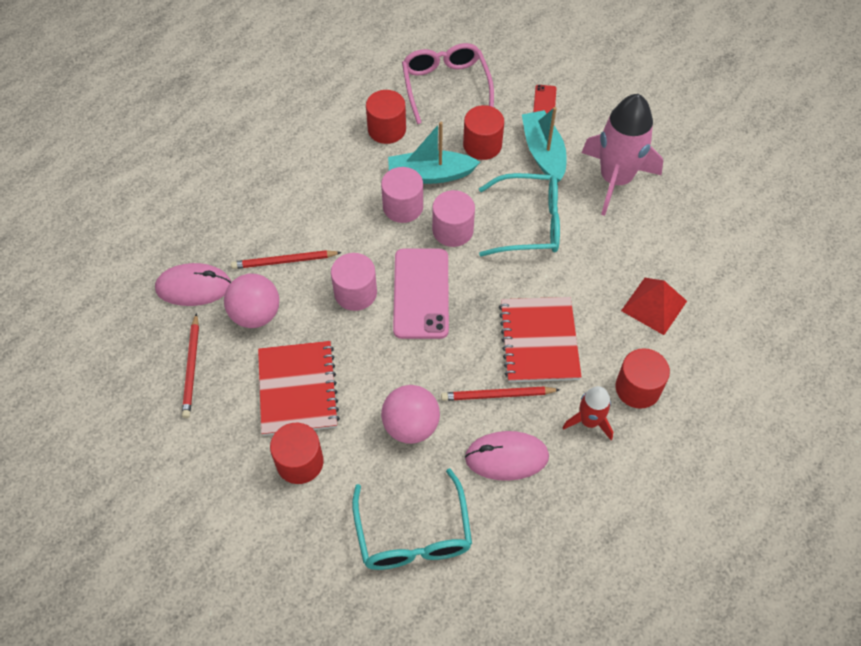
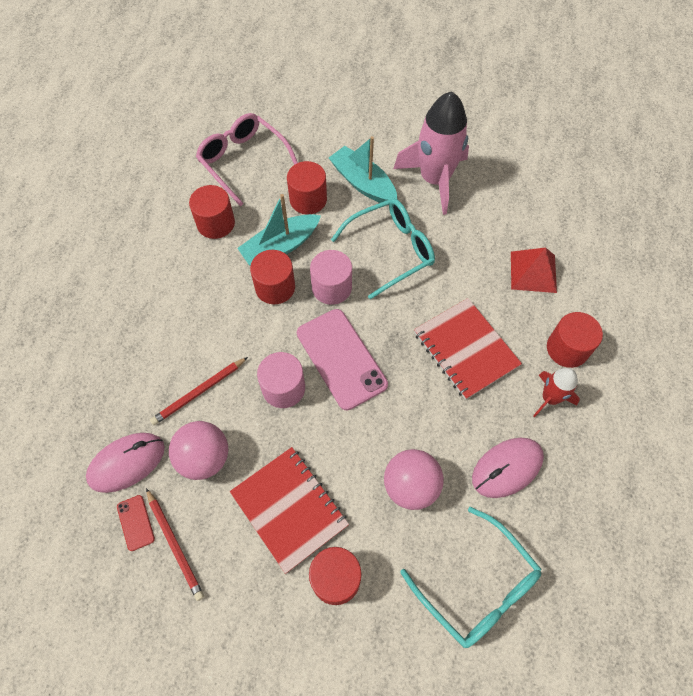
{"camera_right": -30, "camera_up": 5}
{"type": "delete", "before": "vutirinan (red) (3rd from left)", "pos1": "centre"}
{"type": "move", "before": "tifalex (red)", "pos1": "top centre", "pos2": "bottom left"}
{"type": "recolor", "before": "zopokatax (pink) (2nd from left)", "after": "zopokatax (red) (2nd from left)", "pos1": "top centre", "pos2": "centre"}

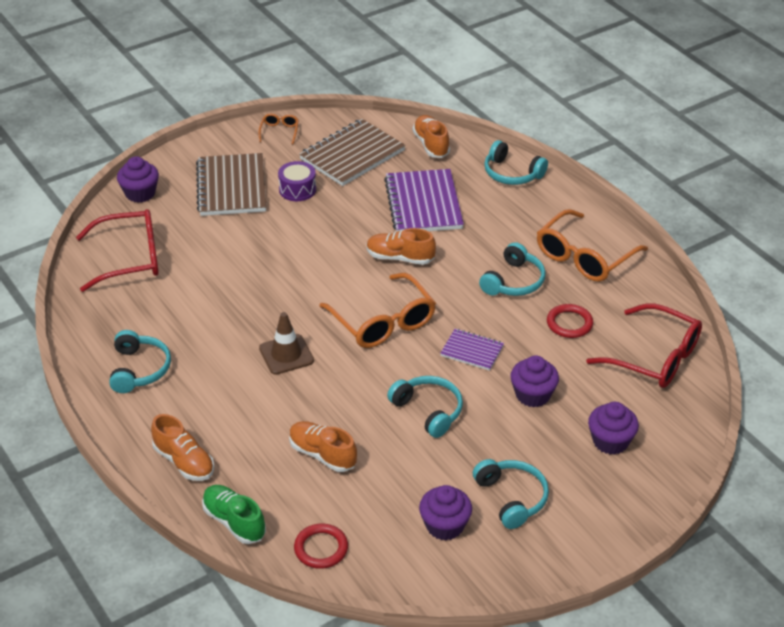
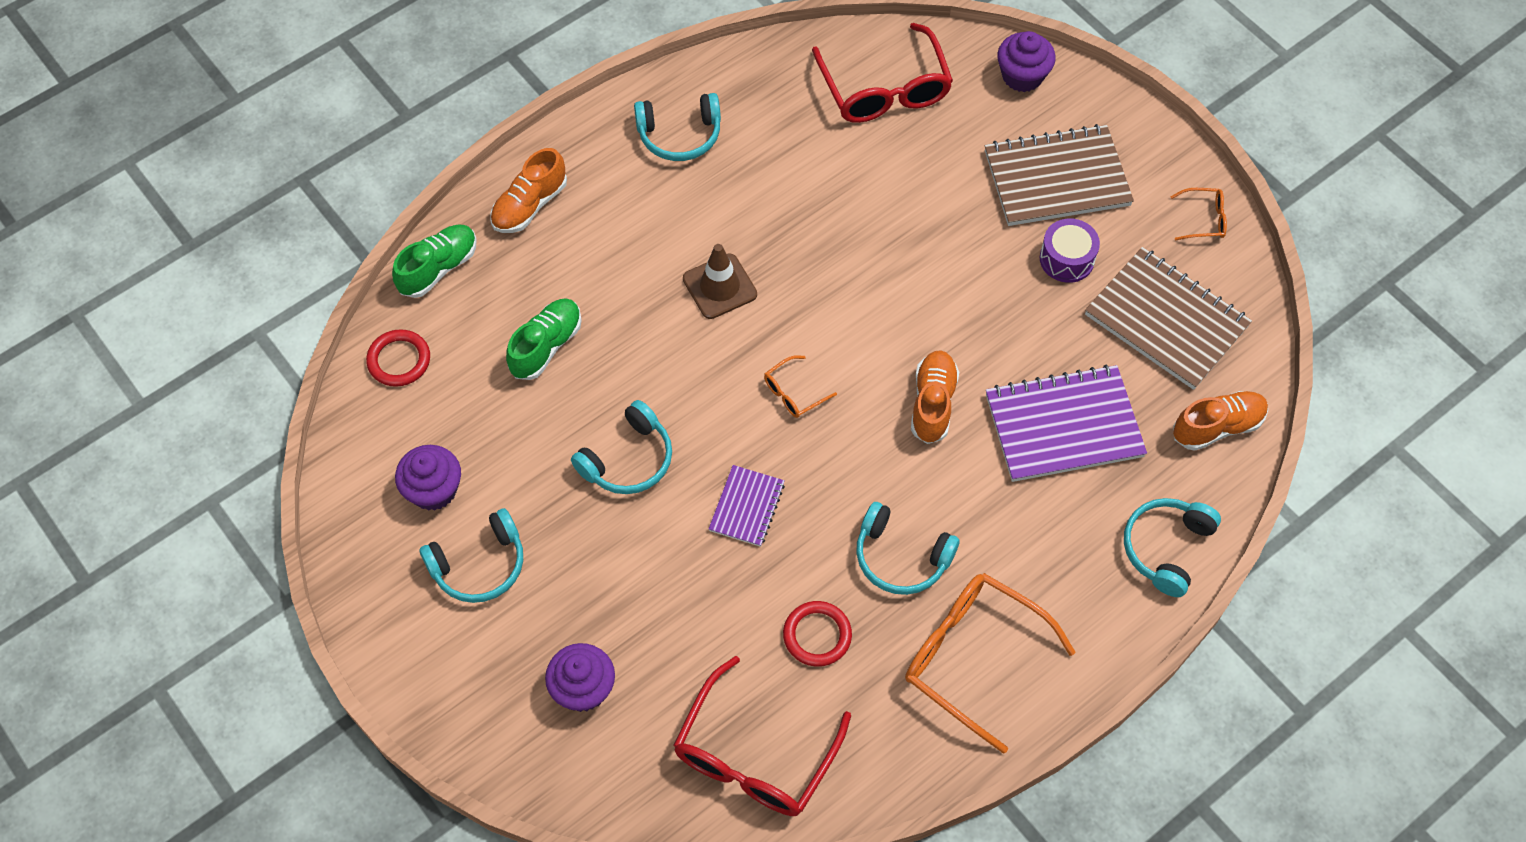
{"camera_right": 85, "camera_up": 20}
{"type": "delete", "before": "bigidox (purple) (3rd from left)", "pos1": "middle right"}
{"type": "recolor", "before": "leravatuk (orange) (2nd from left)", "after": "leravatuk (green) (2nd from left)", "pos1": "bottom centre", "pos2": "centre"}
{"type": "resize", "before": "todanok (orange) (2nd from left in the first image)", "pos1": "centre", "pos2": "centre", "scale": 0.45}

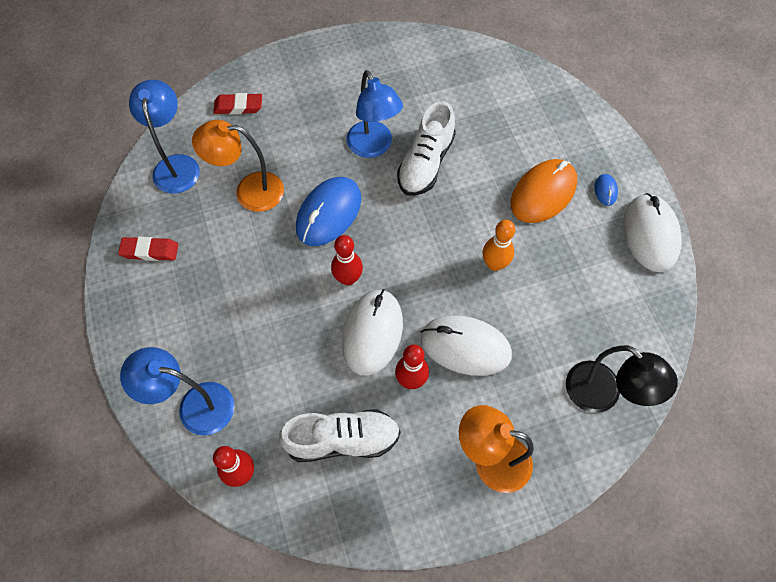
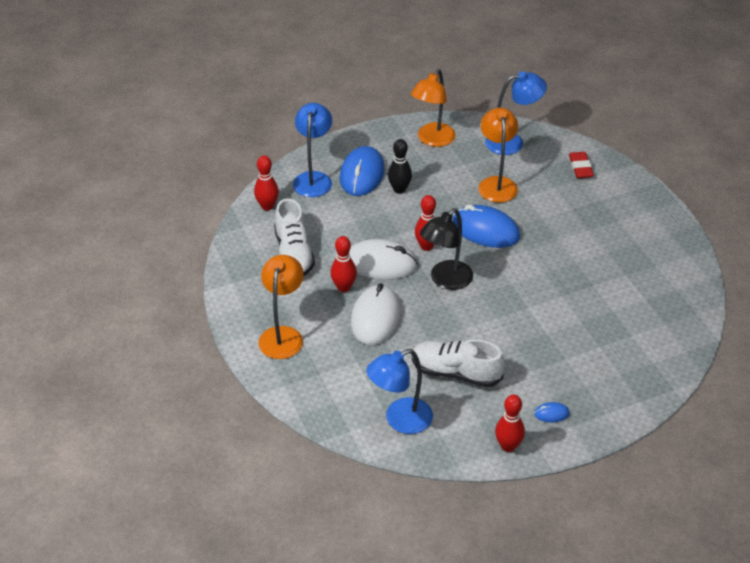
{"camera_right": 85, "camera_up": -20}
{"type": "delete", "before": "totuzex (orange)", "pos1": "centre"}
{"type": "delete", "before": "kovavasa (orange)", "pos1": "top right"}
{"type": "insert", "after": "kovavasa (blue) (1st from left)", "pos2": "top centre"}
{"type": "insert", "after": "totuzex (black)", "pos2": "top centre"}
{"type": "move", "before": "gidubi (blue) (3rd from left in the first image)", "after": "gidubi (blue) (2nd from left)", "pos1": "top centre", "pos2": "bottom centre"}
{"type": "move", "before": "leravatuk (white) (2nd from left)", "pos1": "top centre", "pos2": "centre"}
{"type": "move", "before": "gidubi (black)", "pos1": "middle right", "pos2": "centre"}
{"type": "replace", "before": "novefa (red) (1st from left)", "after": "gidubi (orange) (2nd from left)", "pos1": "middle left", "pos2": "top centre"}
{"type": "replace", "before": "kovavasa (white) (3rd from left)", "after": "totuzex (red) (4th from left)", "pos1": "middle right", "pos2": "bottom right"}

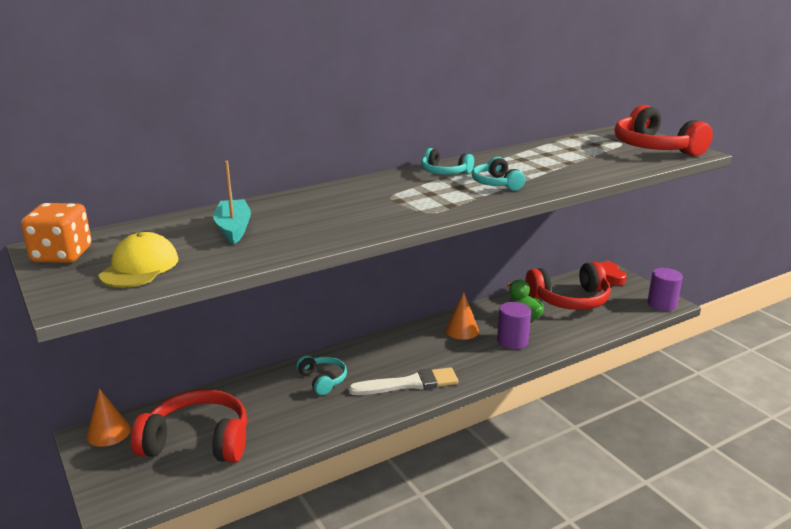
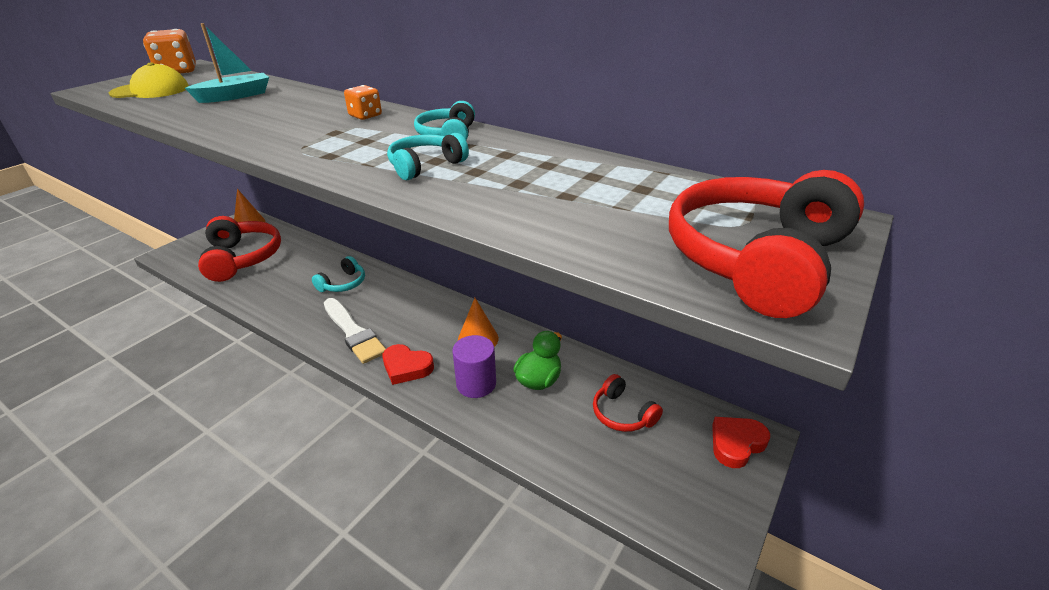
{"camera_right": 65, "camera_up": 10}
{"type": "delete", "before": "zopokatax (purple) (2nd from left)", "pos1": "middle right"}
{"type": "insert", "after": "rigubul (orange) (2nd from left)", "pos2": "top centre"}
{"type": "insert", "after": "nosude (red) (1st from left)", "pos2": "centre"}
{"type": "resize", "before": "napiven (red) (2nd from left)", "pos1": "middle right", "pos2": "bottom centre", "scale": 0.53}

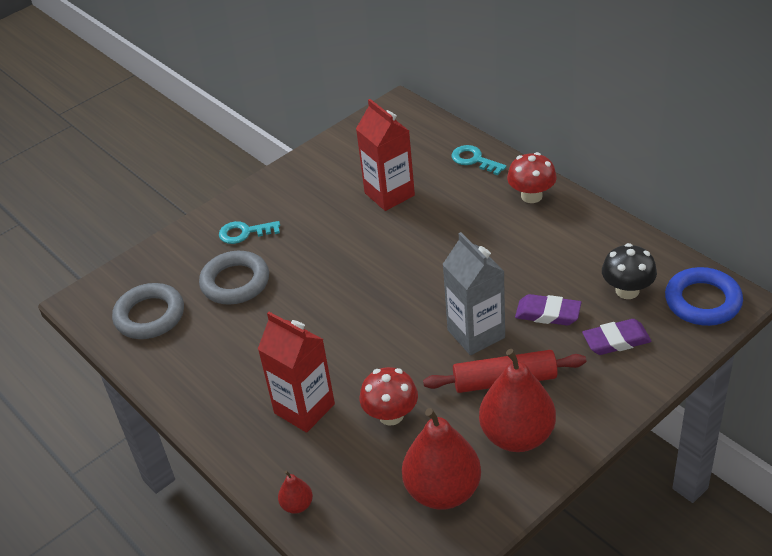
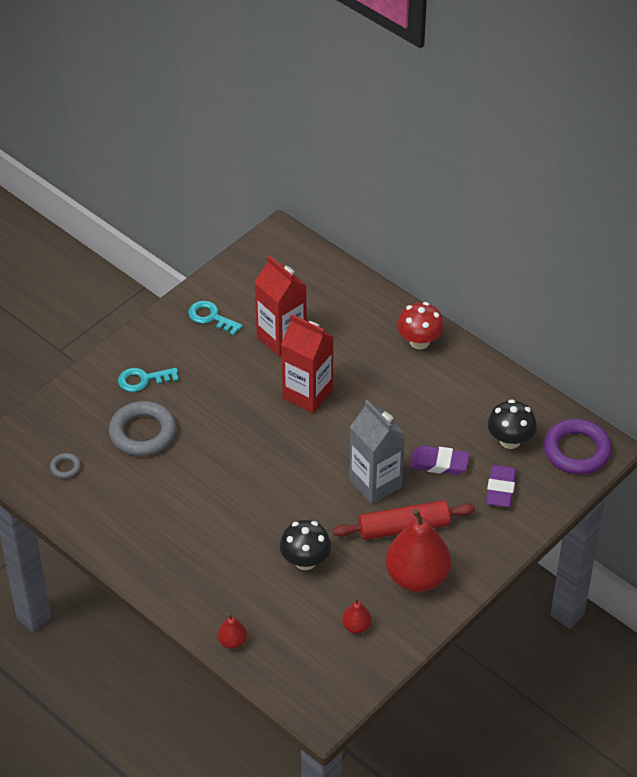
{"camera_right": -10, "camera_up": 5}
{"type": "move", "before": "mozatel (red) (1st from left in the first image)", "after": "mozatel (red) (2nd from left)", "pos1": "bottom centre", "pos2": "centre"}
{"type": "move", "before": "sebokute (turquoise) (2nd from left)", "pos1": "top centre", "pos2": "centre"}
{"type": "recolor", "before": "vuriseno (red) (1st from left)", "after": "vuriseno (black) (1st from left)", "pos1": "bottom centre", "pos2": "bottom centre"}
{"type": "recolor", "before": "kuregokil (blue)", "after": "kuregokil (purple)", "pos1": "middle right", "pos2": "middle right"}
{"type": "rotate", "before": "novefa (purple) (2nd from left)", "pos1": "middle right", "pos2": "middle right", "turn": -60}
{"type": "resize", "before": "kuregokil (grey) (1st from left)", "pos1": "middle left", "pos2": "middle left", "scale": 0.45}
{"type": "resize", "before": "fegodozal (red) (2nd from left)", "pos1": "bottom centre", "pos2": "bottom centre", "scale": 0.44}

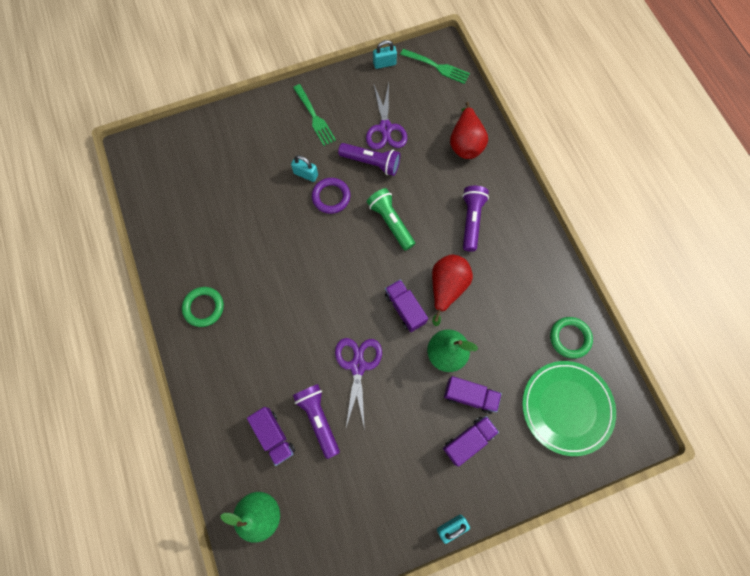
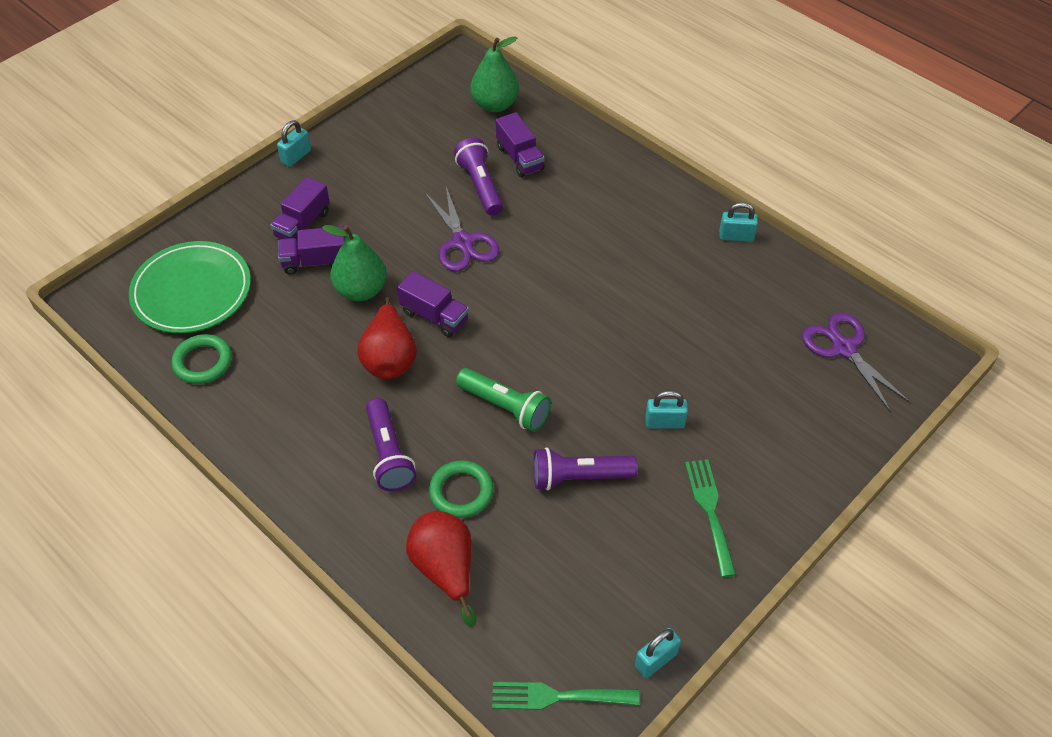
{"camera_right": 155, "camera_up": -20}
{"type": "delete", "before": "kuregokil (purple)", "pos1": "centre"}
{"type": "insert", "after": "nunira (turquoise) (4th from left)", "pos2": "top right"}
{"type": "move", "before": "kuregokil (green) (1st from left in the first image)", "after": "kuregokil (green) (2nd from left)", "pos1": "middle left", "pos2": "centre"}
{"type": "move", "before": "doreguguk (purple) (2nd from left)", "pos1": "top centre", "pos2": "middle right"}
{"type": "rotate", "before": "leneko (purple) (1st from left in the first image)", "pos1": "bottom centre", "pos2": "top centre", "turn": -150}
{"type": "rotate", "before": "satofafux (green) (1st from left in the first image)", "pos1": "top centre", "pos2": "bottom right", "turn": 45}
{"type": "rotate", "before": "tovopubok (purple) (1st from left in the first image)", "pos1": "bottom centre", "pos2": "top centre", "turn": -150}

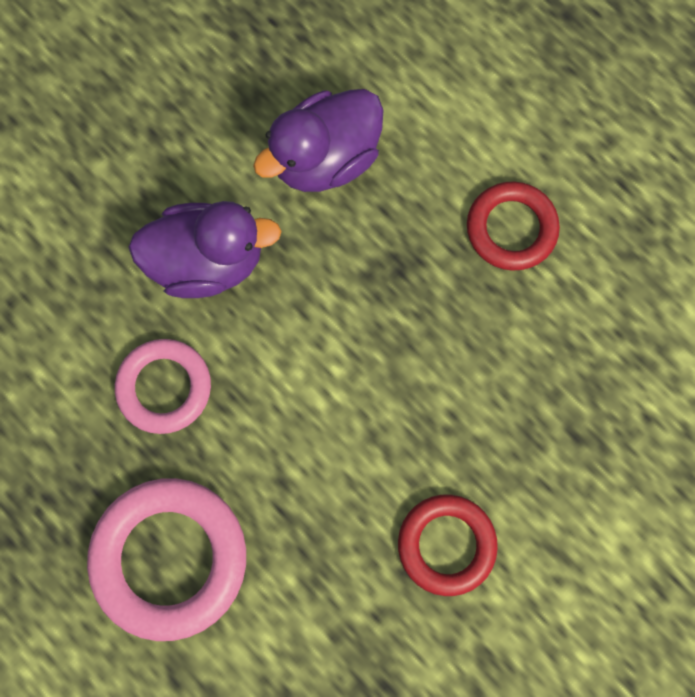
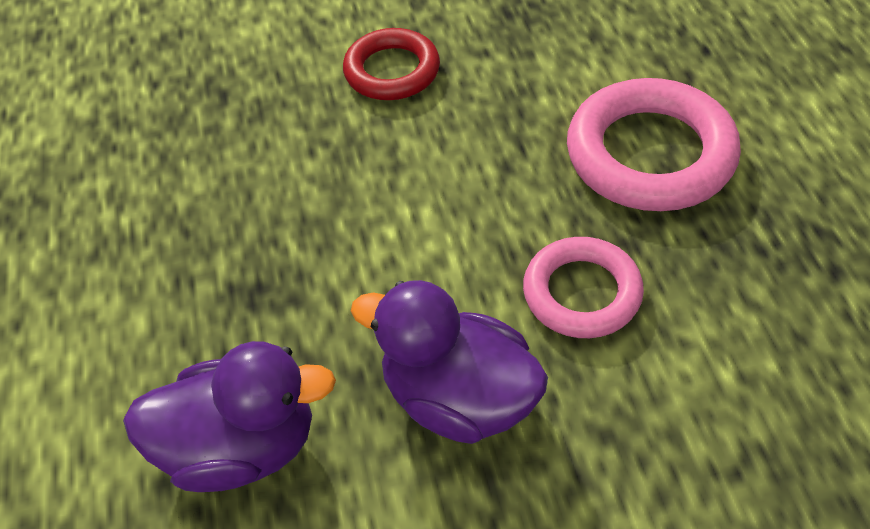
{"camera_right": -145, "camera_up": -25}
{"type": "delete", "before": "kuregokil (red) (2nd from left)", "pos1": "top right"}

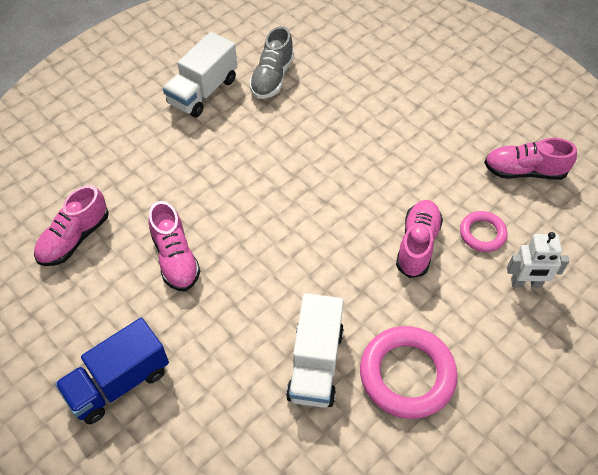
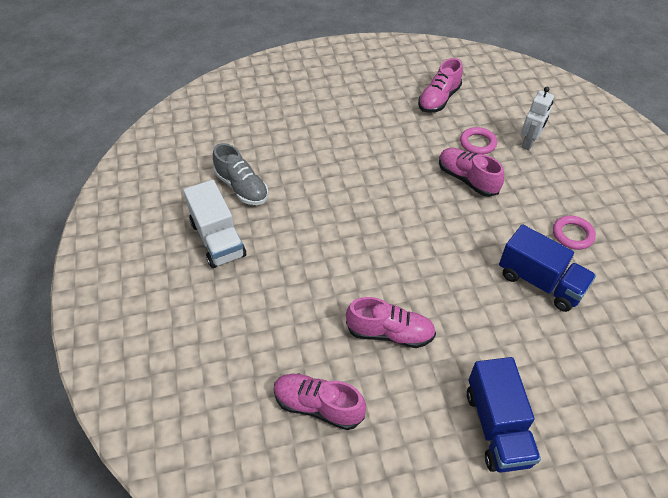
{"camera_right": -60, "camera_up": -5}
{"type": "recolor", "before": "leneko (white) (2nd from left)", "after": "leneko (blue) (2nd from left)", "pos1": "bottom centre", "pos2": "middle right"}
{"type": "rotate", "before": "leravatuk (pink) (1st from left)", "pos1": "middle left", "pos2": "bottom centre", "turn": 135}
{"type": "resize", "before": "kuregokil (pink) (1st from left in the first image)", "pos1": "bottom right", "pos2": "middle right", "scale": 0.55}

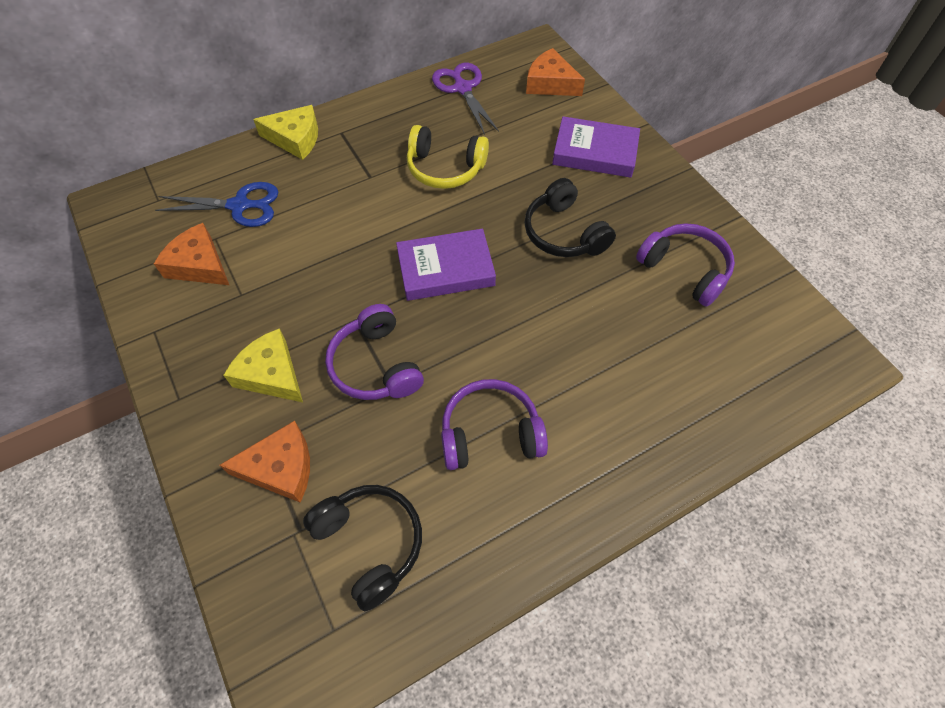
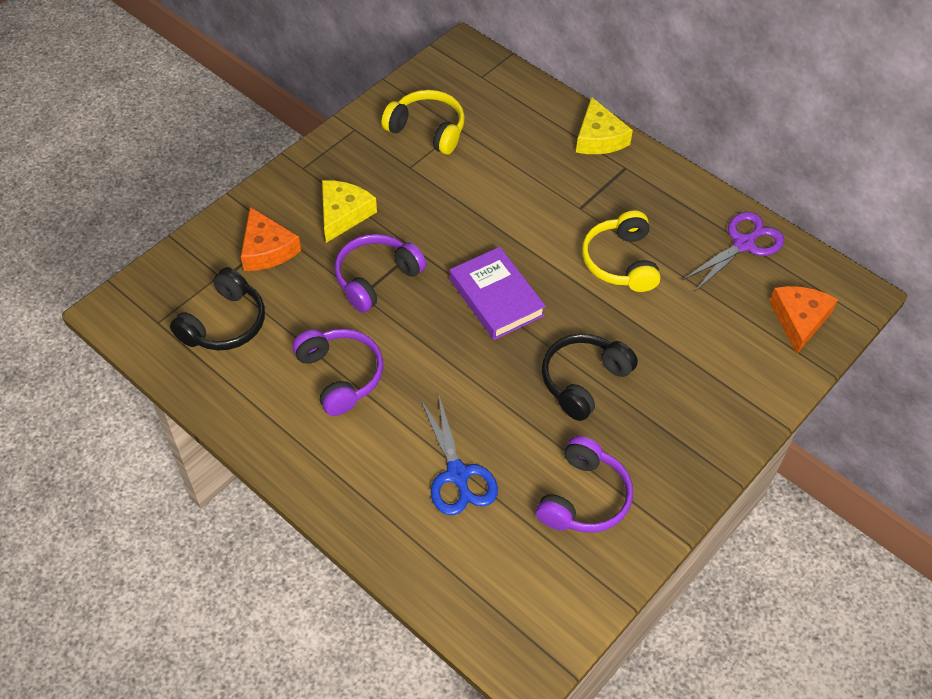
{"camera_right": 70, "camera_up": -5}
{"type": "delete", "before": "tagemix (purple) (2nd from left)", "pos1": "top centre"}
{"type": "move", "before": "doreguguk (blue)", "pos1": "top left", "pos2": "centre"}
{"type": "replace", "before": "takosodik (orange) (1st from left)", "after": "napiven (yellow) (1st from left)", "pos1": "middle left", "pos2": "top centre"}

